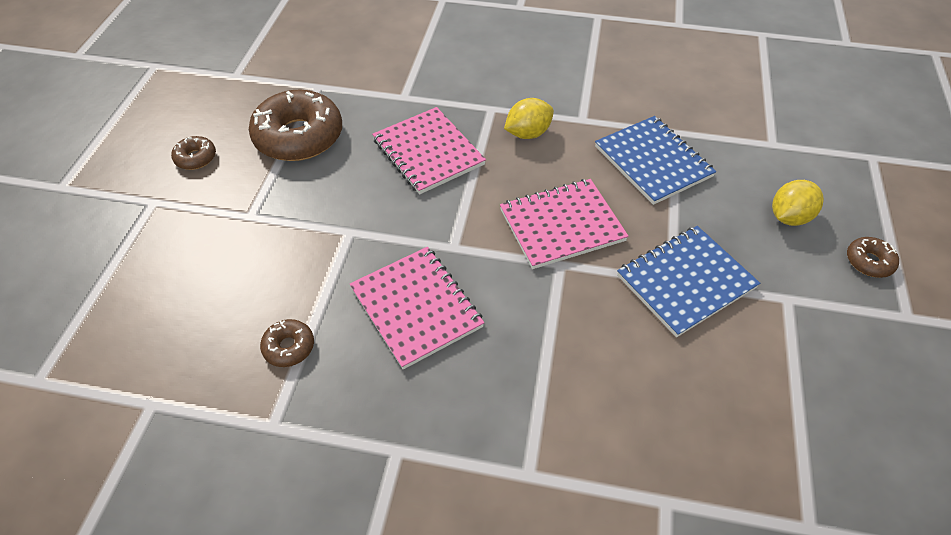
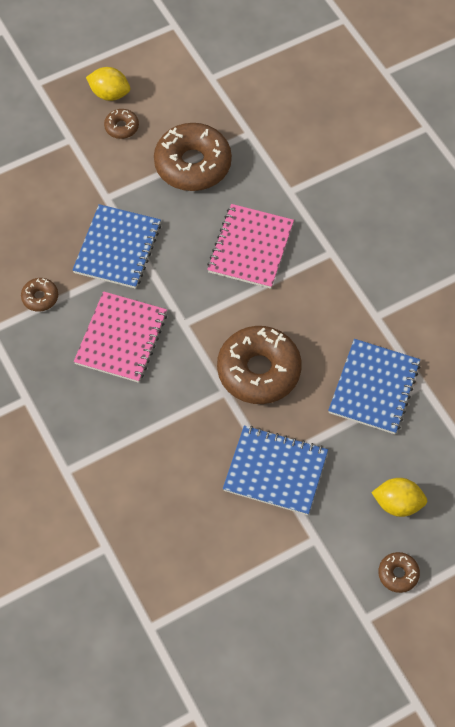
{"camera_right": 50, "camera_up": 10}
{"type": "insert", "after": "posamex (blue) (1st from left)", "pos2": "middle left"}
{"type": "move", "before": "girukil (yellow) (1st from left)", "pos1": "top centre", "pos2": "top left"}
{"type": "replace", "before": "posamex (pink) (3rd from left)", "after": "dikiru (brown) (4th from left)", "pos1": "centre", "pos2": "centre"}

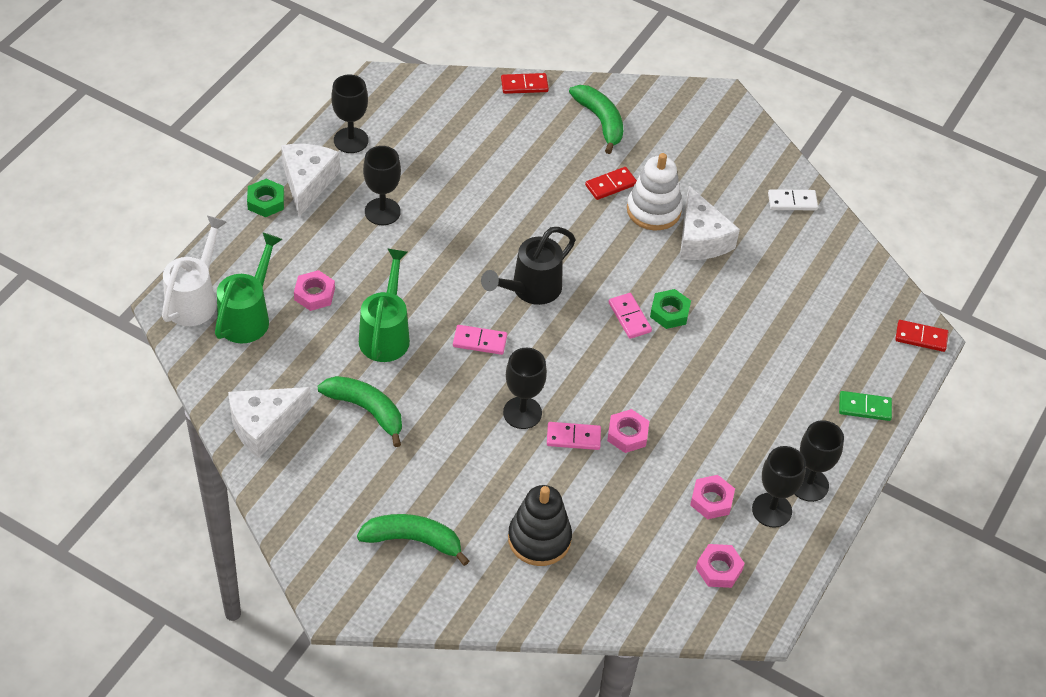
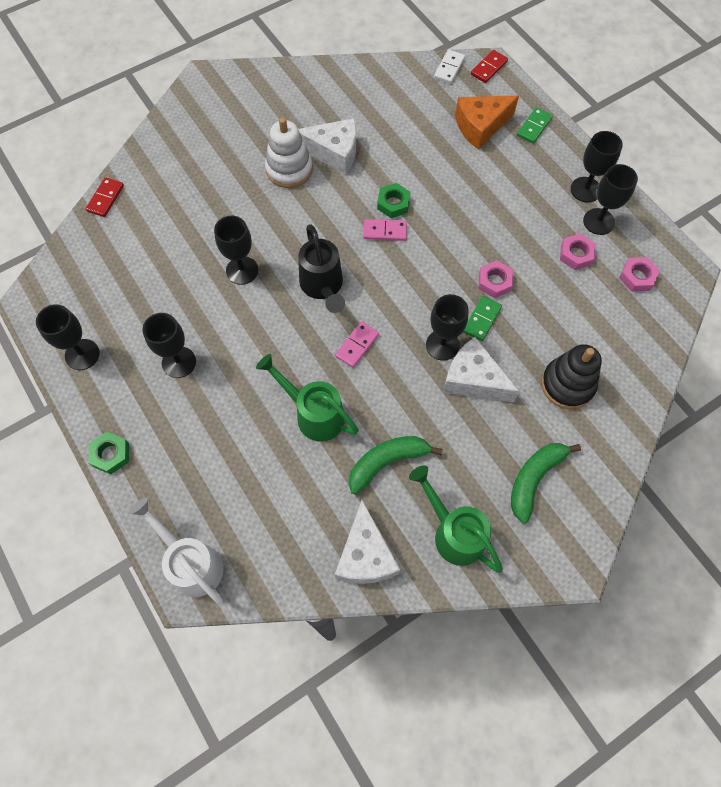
{"camera_right": -60, "camera_up": 15}
{"type": "delete", "before": "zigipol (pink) (1st from left)", "pos1": "middle left"}
{"type": "delete", "before": "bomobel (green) (3rd from left)", "pos1": "top centre"}
{"type": "delete", "before": "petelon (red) (2nd from left)", "pos1": "top centre"}
{"type": "insert", "after": "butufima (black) (3rd from left)", "pos2": "top left"}
{"type": "insert", "after": "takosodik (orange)", "pos2": "top right"}
{"type": "move", "before": "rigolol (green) (1st from left in the first image)", "after": "rigolol (green) (2nd from left)", "pos1": "middle left", "pos2": "centre"}
{"type": "move", "before": "takosodik (white) (2nd from left in the first image)", "after": "takosodik (white) (3rd from left)", "pos1": "top left", "pos2": "middle right"}
{"type": "move", "before": "petelon (white)", "pos1": "top right", "pos2": "top centre"}
{"type": "recolor", "before": "petelon (pink) (2nd from left)", "after": "petelon (green) (1st from left)", "pos1": "centre", "pos2": "middle right"}

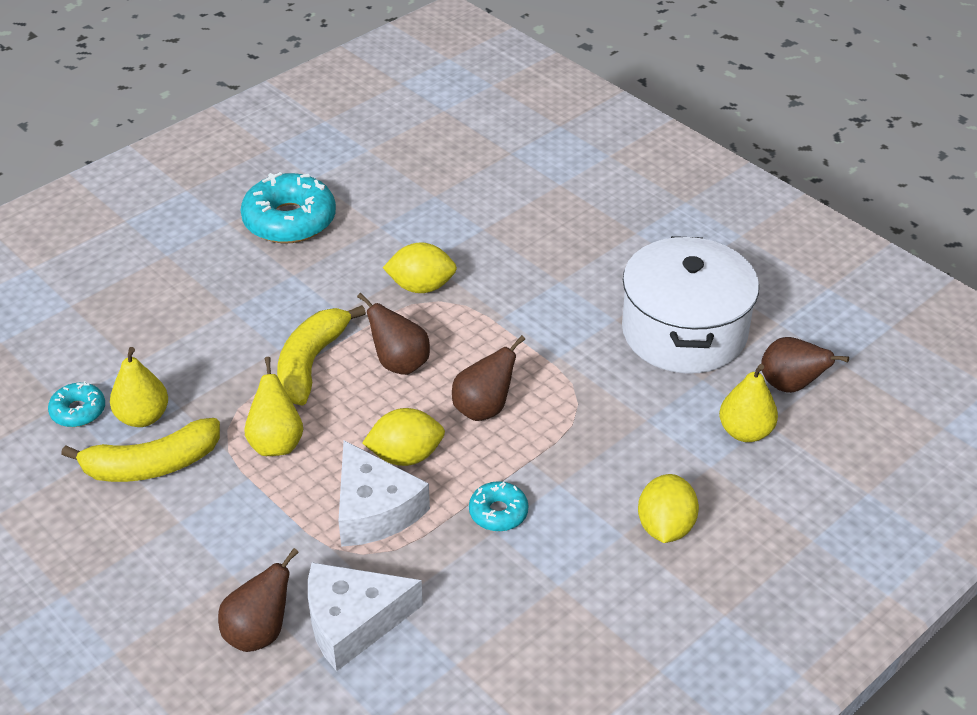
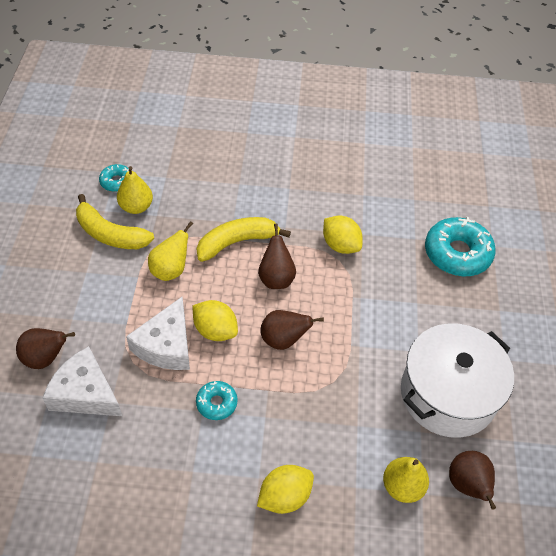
{"camera_right": 45, "camera_up": 10}
{"type": "move", "before": "dikiru (turquoise) (2nd from left in the first image)", "after": "dikiru (turquoise) (3rd from left)", "pos1": "top left", "pos2": "middle right"}

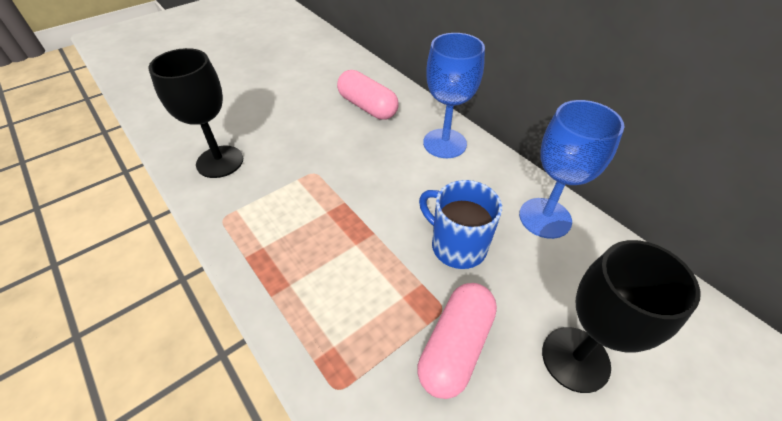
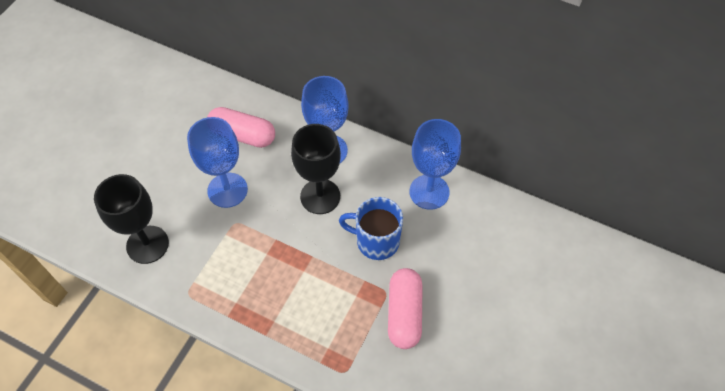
{"camera_right": -25, "camera_up": 10}
{"type": "insert", "after": "butufima (blue) (1st from left)", "pos2": "middle left"}
{"type": "move", "before": "butufima (black) (2nd from left)", "pos1": "bottom right", "pos2": "centre"}

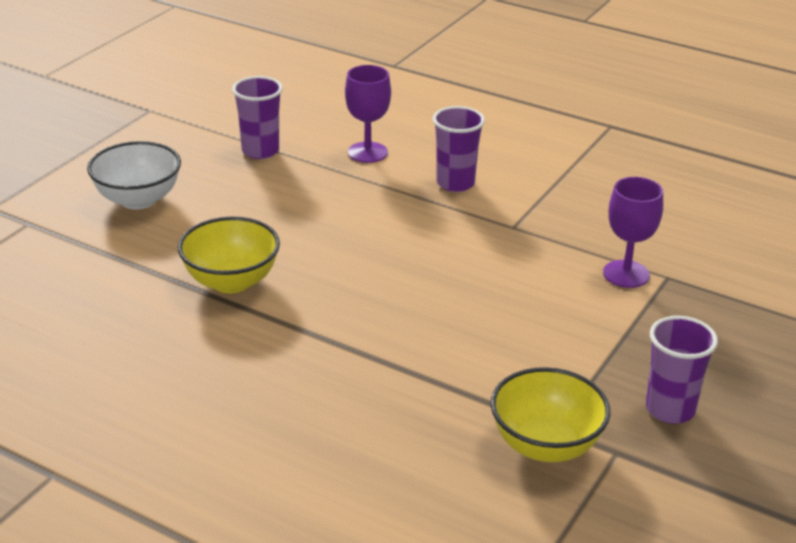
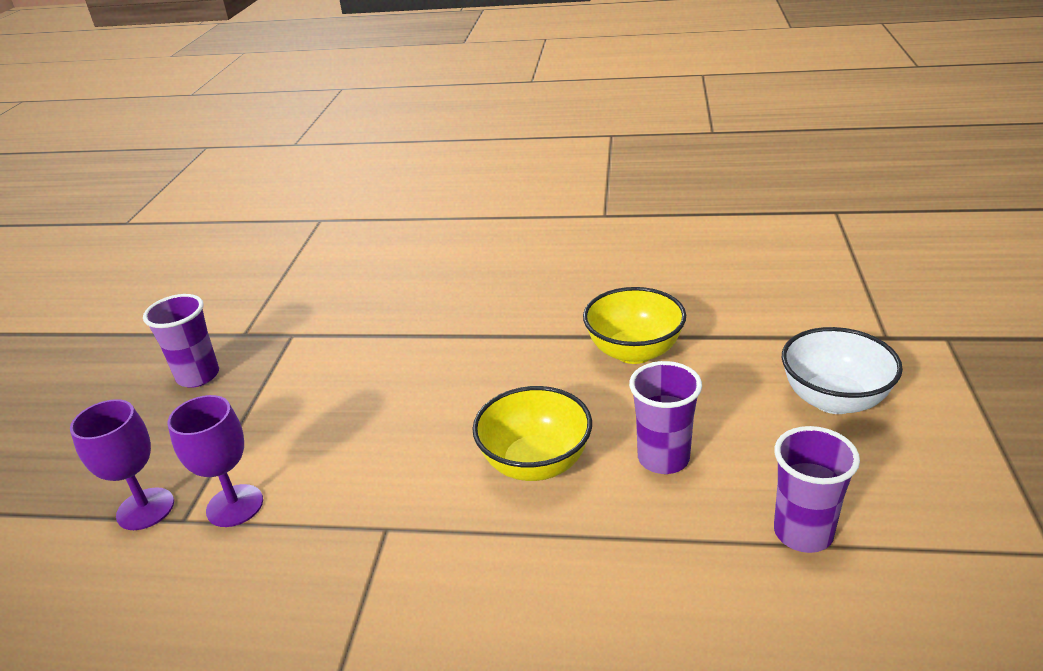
{"camera_right": 160, "camera_up": 0}
{"type": "move", "before": "butufima (purple) (1st from left)", "pos1": "top centre", "pos2": "bottom left"}
{"type": "move", "before": "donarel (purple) (2nd from left)", "pos1": "top centre", "pos2": "centre"}
{"type": "move", "before": "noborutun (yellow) (2nd from left in the first image)", "after": "noborutun (yellow) (1st from left)", "pos1": "bottom right", "pos2": "centre"}

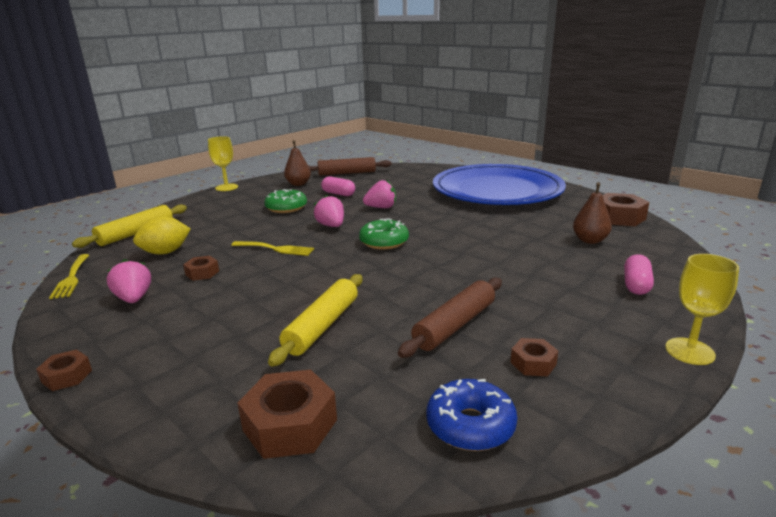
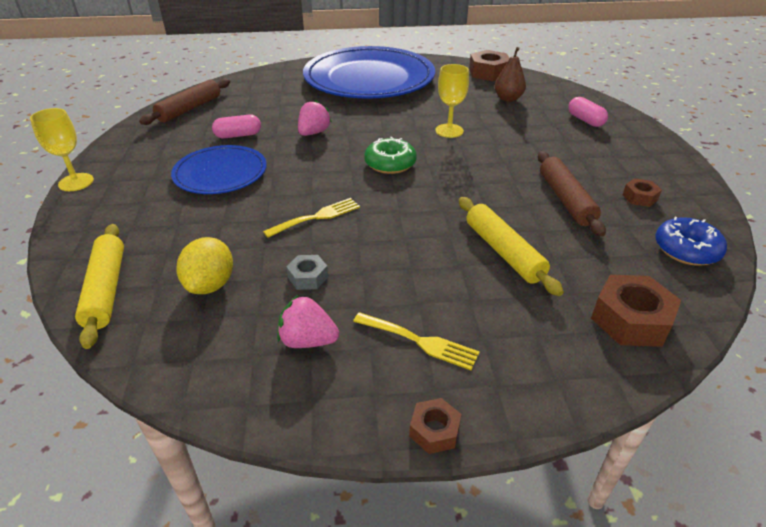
{"camera_right": -50, "camera_up": 15}
{"type": "delete", "before": "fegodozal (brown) (1st from left)", "pos1": "top centre"}
{"type": "delete", "before": "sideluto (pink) (2nd from left)", "pos1": "centre"}
{"type": "move", "before": "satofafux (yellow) (1st from left in the first image)", "after": "satofafux (yellow) (2nd from left)", "pos1": "middle left", "pos2": "centre"}
{"type": "move", "before": "butufima (yellow) (2nd from left)", "pos1": "middle right", "pos2": "top centre"}
{"type": "replace", "before": "dikiru (green) (1st from left)", "after": "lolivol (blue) (1st from left)", "pos1": "centre", "pos2": "top left"}
{"type": "recolor", "before": "zigipol (brown) (2nd from left)", "after": "zigipol (grey)", "pos1": "middle left", "pos2": "centre"}

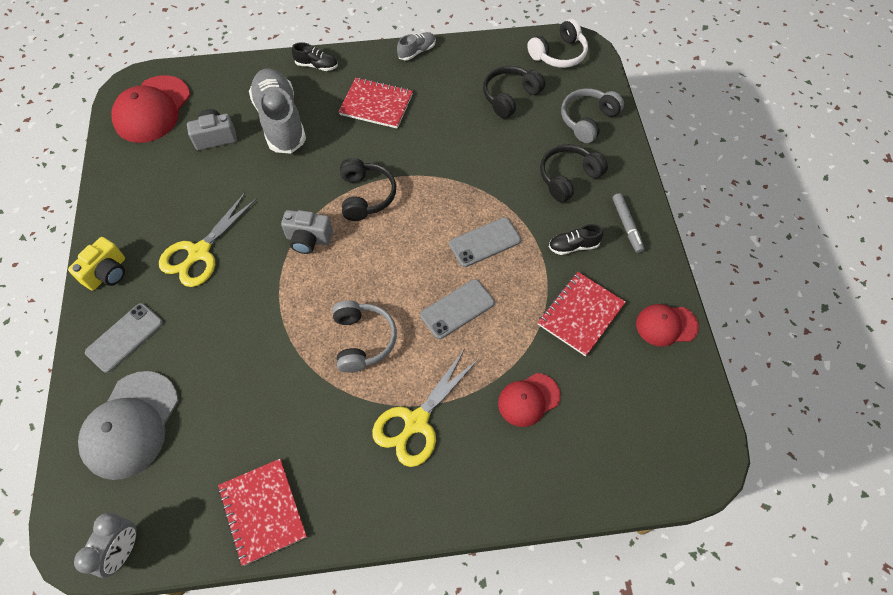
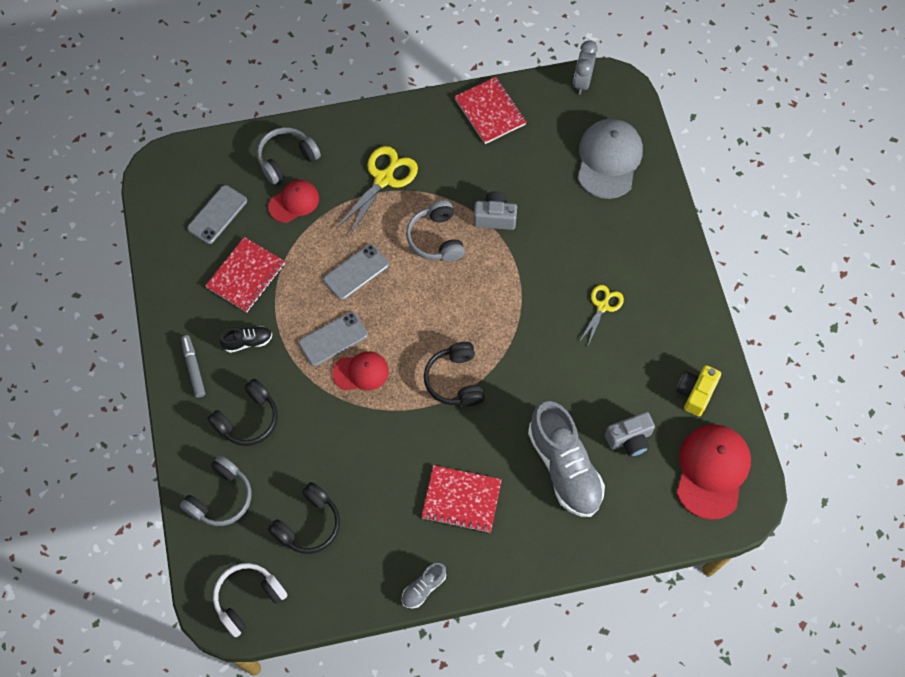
{"camera_right": 175, "camera_up": 5}
{"type": "delete", "before": "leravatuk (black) (1st from left)", "pos1": "top centre"}
{"type": "insert", "after": "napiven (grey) (2nd from left)", "pos2": "top left"}
{"type": "move", "before": "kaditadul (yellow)", "pos1": "middle left", "pos2": "middle right"}
{"type": "move", "before": "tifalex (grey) (1st from left)", "pos1": "middle left", "pos2": "top left"}
{"type": "move", "before": "kaditadul (grey) (2nd from left in the first image)", "after": "kaditadul (grey) (1st from left)", "pos1": "centre", "pos2": "top centre"}
{"type": "move", "before": "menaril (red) (3rd from left in the first image)", "after": "menaril (red) (2nd from left)", "pos1": "middle right", "pos2": "centre"}
{"type": "resize", "before": "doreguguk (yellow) (1st from left in the first image)", "pos1": "middle left", "pos2": "centre", "scale": 0.61}

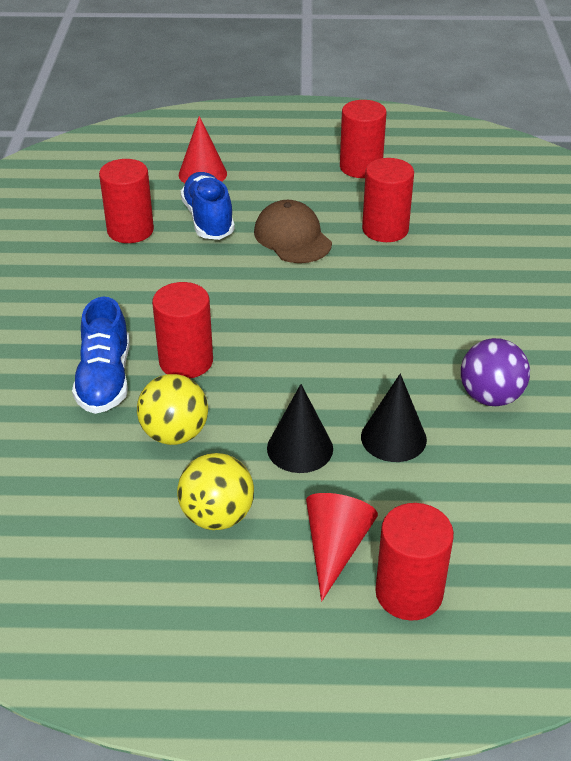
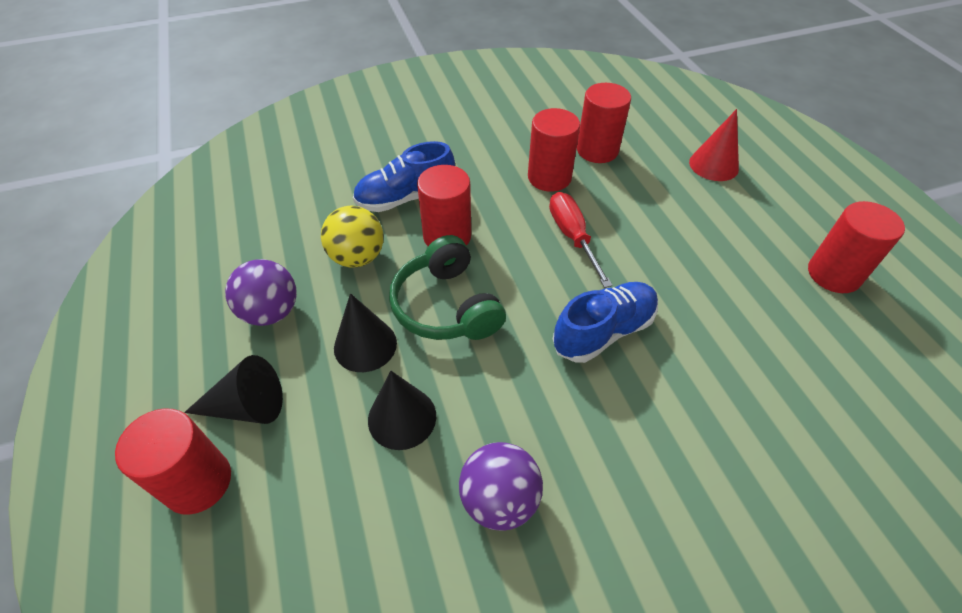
{"camera_right": 70, "camera_up": 10}
{"type": "delete", "before": "menaril (brown)", "pos1": "top centre"}
{"type": "insert", "after": "napiven (green)", "pos2": "centre"}
{"type": "insert", "after": "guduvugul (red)", "pos2": "centre"}
{"type": "move", "before": "leravatuk (blue) (2nd from left)", "pos1": "top centre", "pos2": "centre"}
{"type": "move", "before": "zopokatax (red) (4th from left in the first image)", "after": "zopokatax (red) (3rd from left)", "pos1": "top right", "pos2": "top centre"}
{"type": "recolor", "before": "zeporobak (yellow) (2nd from left)", "after": "zeporobak (purple) (1st from left)", "pos1": "centre", "pos2": "middle left"}
{"type": "recolor", "before": "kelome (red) (2nd from left)", "after": "kelome (black) (1st from left)", "pos1": "bottom centre", "pos2": "middle left"}

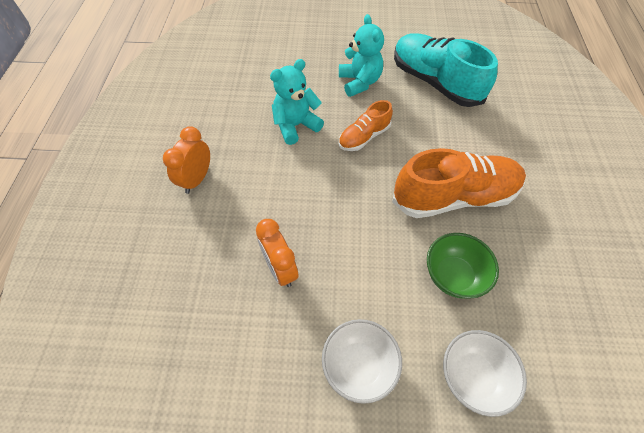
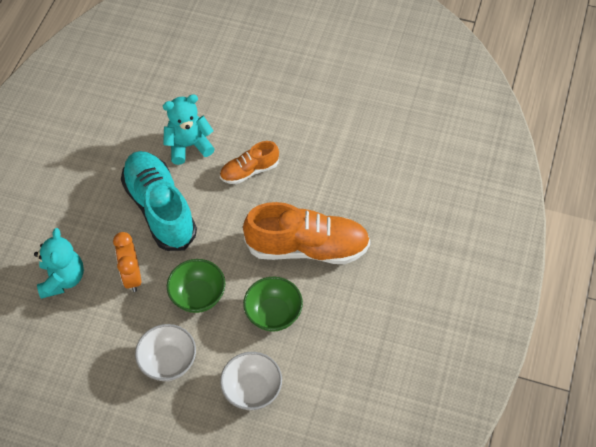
{"camera_right": 15, "camera_up": 0}
{"type": "delete", "before": "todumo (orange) (1st from left)", "pos1": "middle left"}
{"type": "insert", "after": "noborutun (green) (1st from left)", "pos2": "middle left"}
{"type": "move", "before": "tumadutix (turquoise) (2nd from left in the first image)", "after": "tumadutix (turquoise) (1st from left)", "pos1": "top centre", "pos2": "middle left"}
{"type": "move", "before": "leravatuk (turquoise)", "pos1": "top right", "pos2": "middle left"}

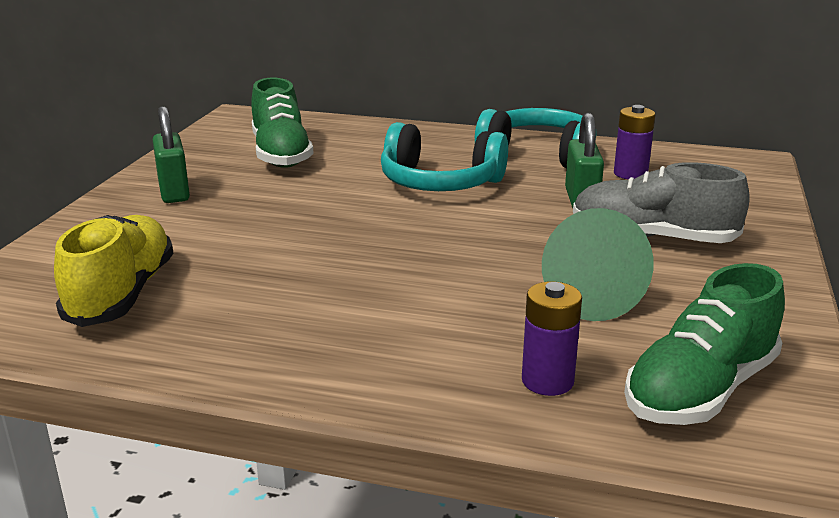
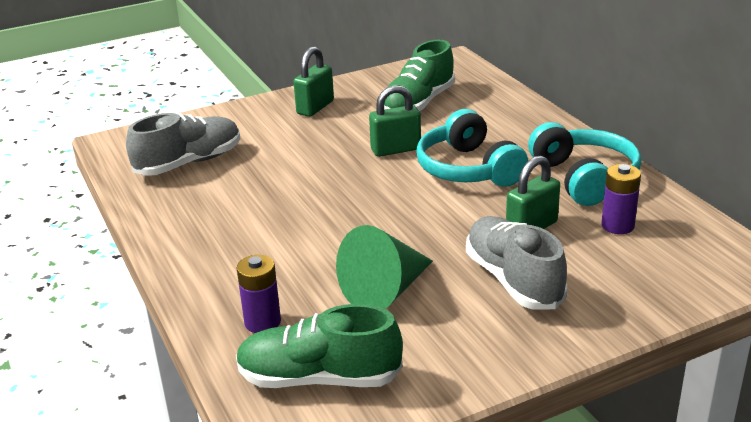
{"camera_right": 50, "camera_up": 5}
{"type": "insert", "after": "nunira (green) (2nd from left)", "pos2": "top centre"}
{"type": "recolor", "before": "leravatuk (yellow)", "after": "leravatuk (grey) (1st from left)", "pos1": "middle left", "pos2": "middle left"}

